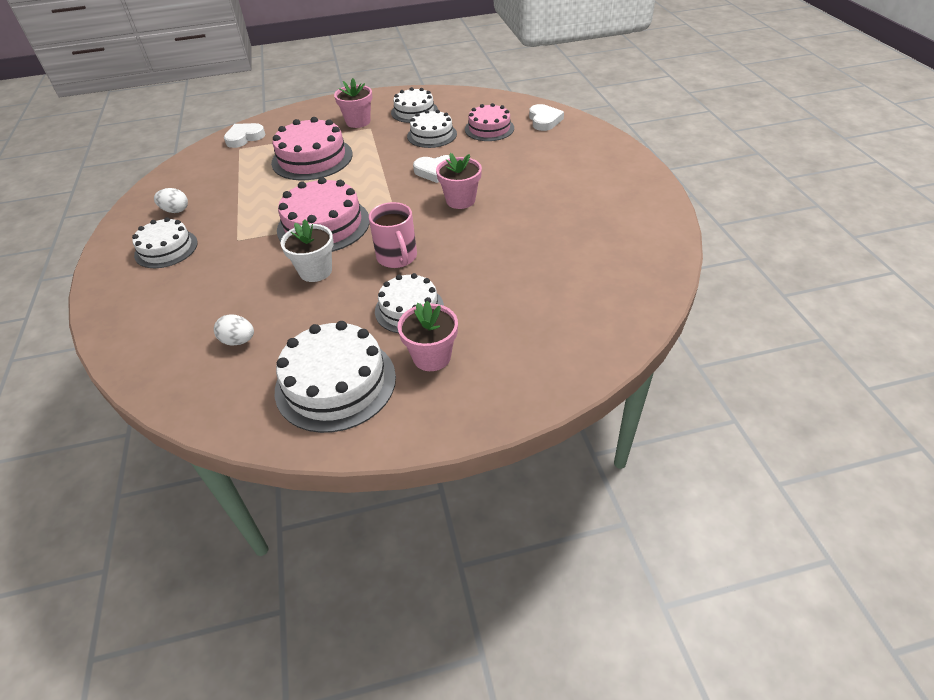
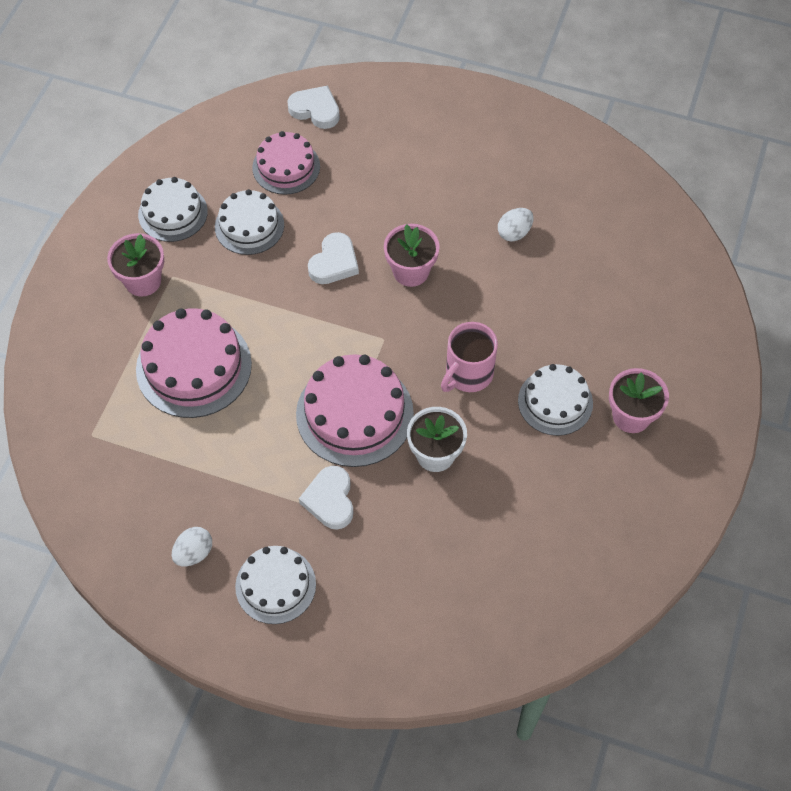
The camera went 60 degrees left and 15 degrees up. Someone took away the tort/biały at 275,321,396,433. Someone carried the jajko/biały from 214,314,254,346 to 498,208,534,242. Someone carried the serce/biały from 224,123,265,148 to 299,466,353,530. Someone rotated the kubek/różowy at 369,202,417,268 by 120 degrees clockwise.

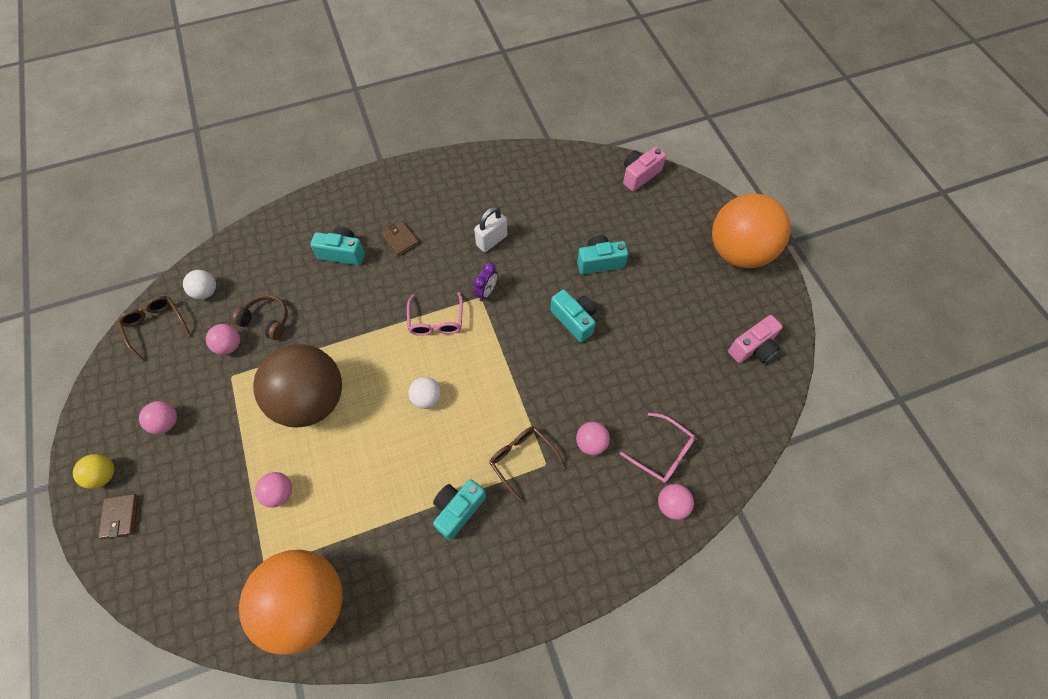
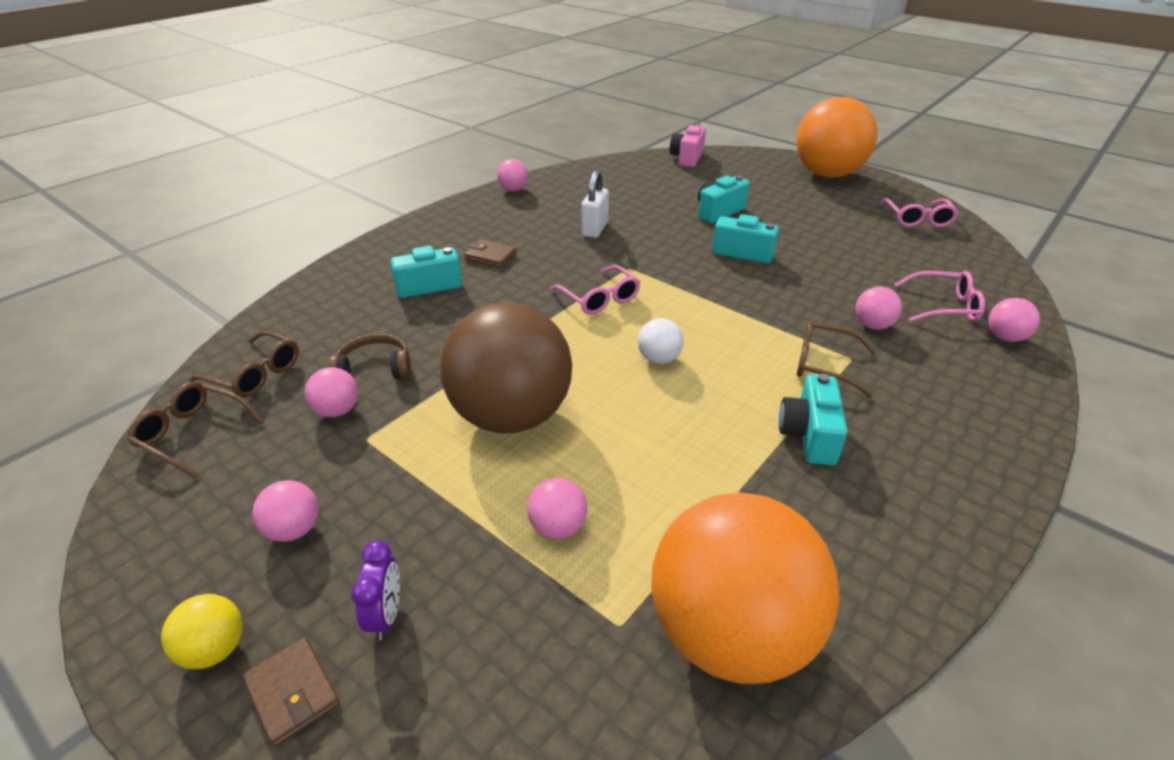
The camera went 30 degrees left and 25 degrees down. Someone put down the piłka/różowy at 497,159,529,191. Someone carried the budzik/fioletowy from 473,262,497,301 to 351,540,400,640. Someone swapped the piłka/biały at 183,270,216,299 for the okulary/brązowy at 190,331,299,398. Someone swapped the aparat fotograficzny/różowy at 728,315,783,363 for the okulary/różowy at 880,198,959,227.

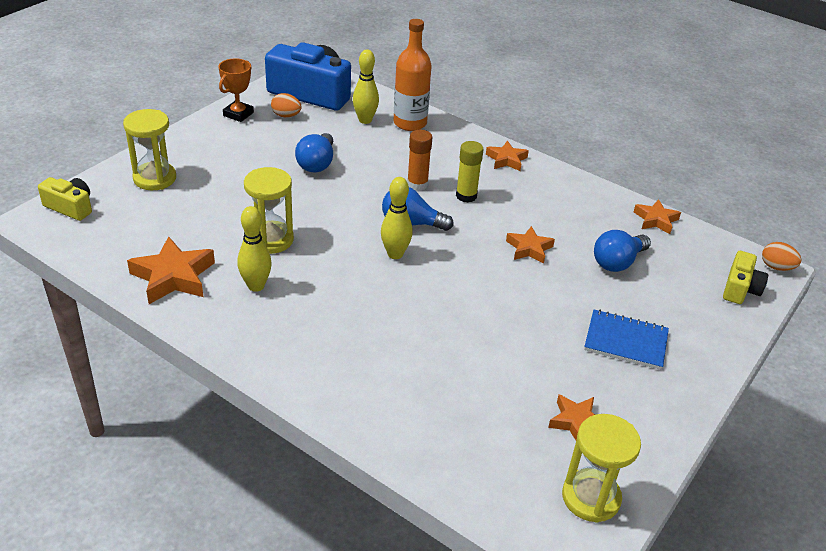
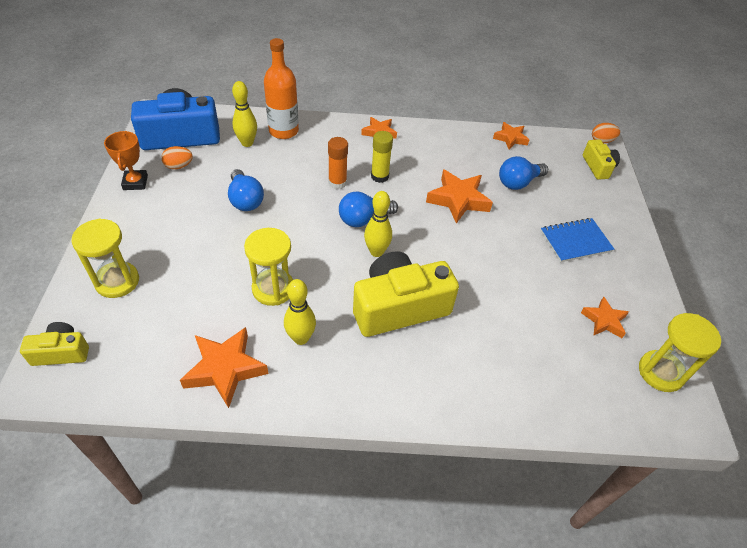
The camera went 35 degrees left and 10 degrees up. Someone put down the aparat fotograficzny/żółty at 353,251,459,337. Someone rotated the żarówka/niebieski at 594,230,651,272 by 45 degrees clockwise. Someone scaled the gwiazda/pomarańczowy at 506,226,555,264 by 1.64.

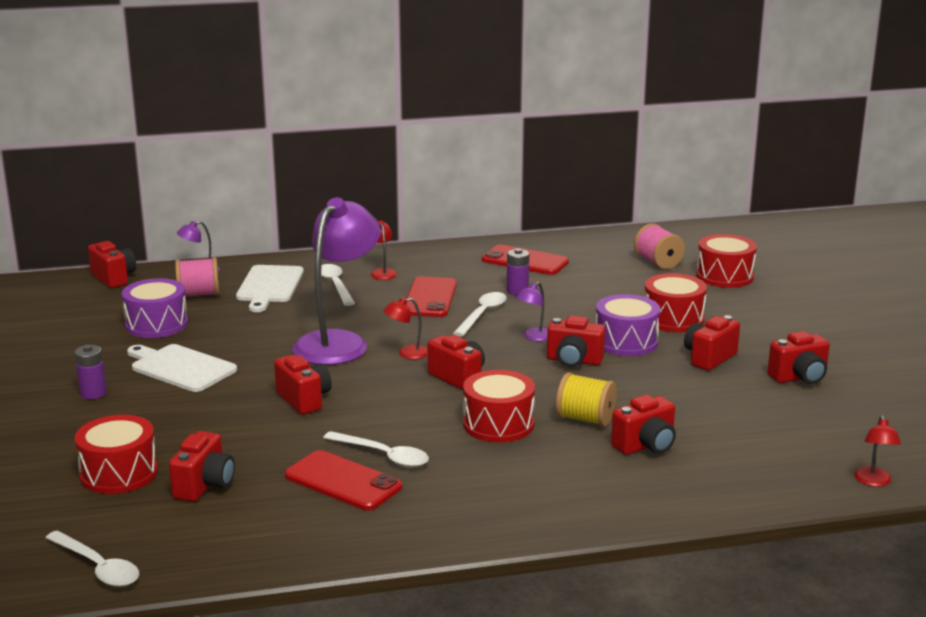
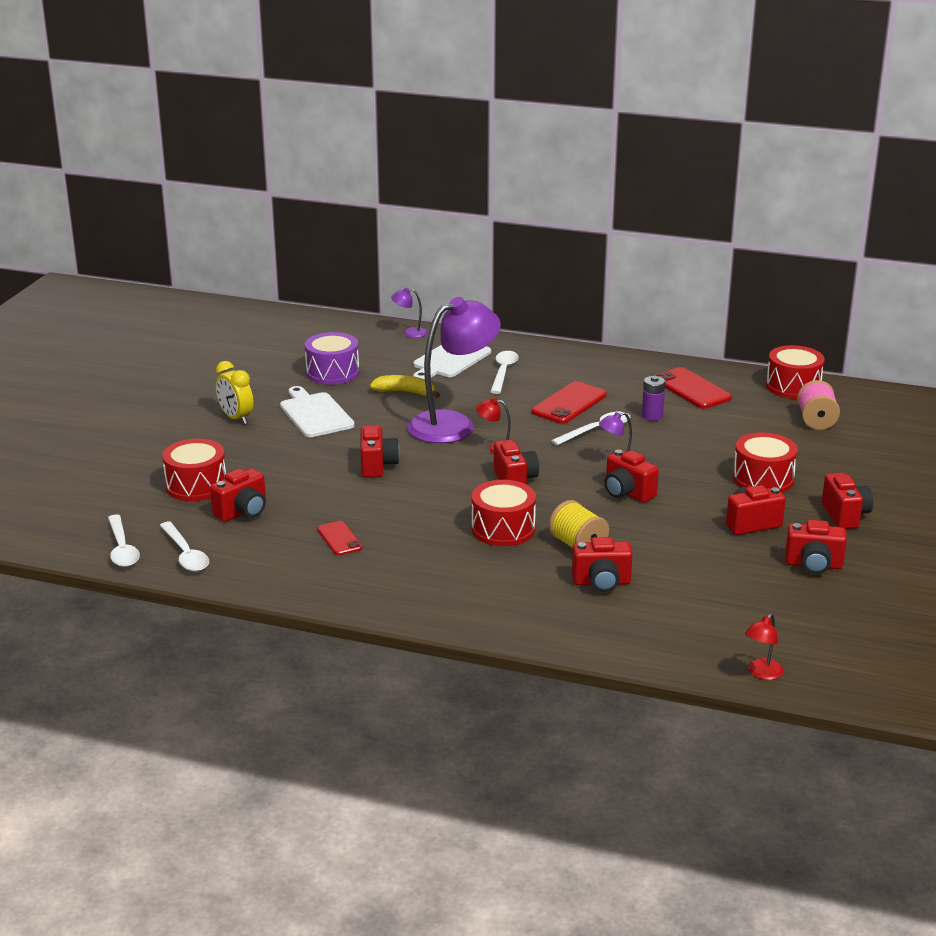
The camera went 30 degrees right and 5 degrees up. Someone took away the szpulka/różowy at 175,257,220,297. Someone took away the lampka/czerwony at 371,220,397,280. Someone took away the bęben/fioletowy at 596,294,660,356. Someone put down the banan/żółty at 370,375,440,398. Someone carried the aparat fotograficzny/czerwony from 88,241,136,288 to 822,473,873,529. Someone carried the łyżka/biały from 323,431,429,467 to 159,522,209,572. Someone carried the bęben/czerwony from 696,234,757,288 to 766,345,825,399. Someone swapped the bateria/fioletowy at 75,345,107,399 for the budzik/żółty at 216,361,254,424. Someone scaled the telefon/czerwony at 285,450,402,510 by 0.60.

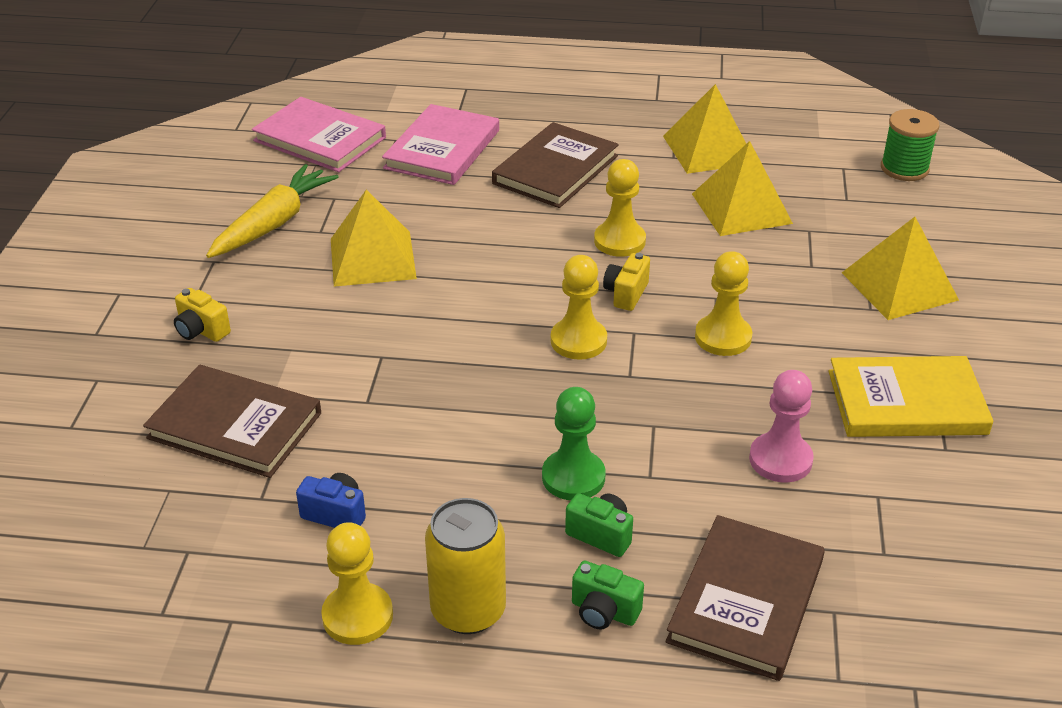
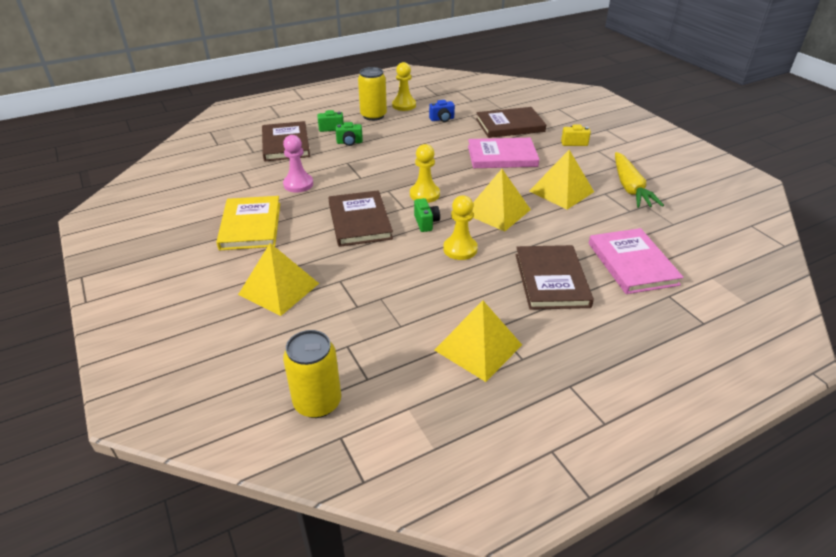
The camera went 145 degrees right and 0 degrees up. Someone took away the pionek/zielony at 542,387,606,500. Someone carried the książka/różowy from 252,97,386,172 to 468,138,539,168. Someone carried the piramida/żółty from 692,141,793,236 to 472,169,531,232. Someone swapped the pionek/żółty at 695,251,753,356 for the książka/brązowy at 328,190,393,247. Someone swapped the szpulka/zielony at 881,109,939,181 for the puszka/żółty at 283,330,341,418. Someone repainted the aparat fotograficzny/żółty at 603,253,650,311, which became the aparat fotograficzny/zielony at 414,198,440,232. Someone rotated the książka/żółty at 828,356,993,437 by 60 degrees counterclockwise.

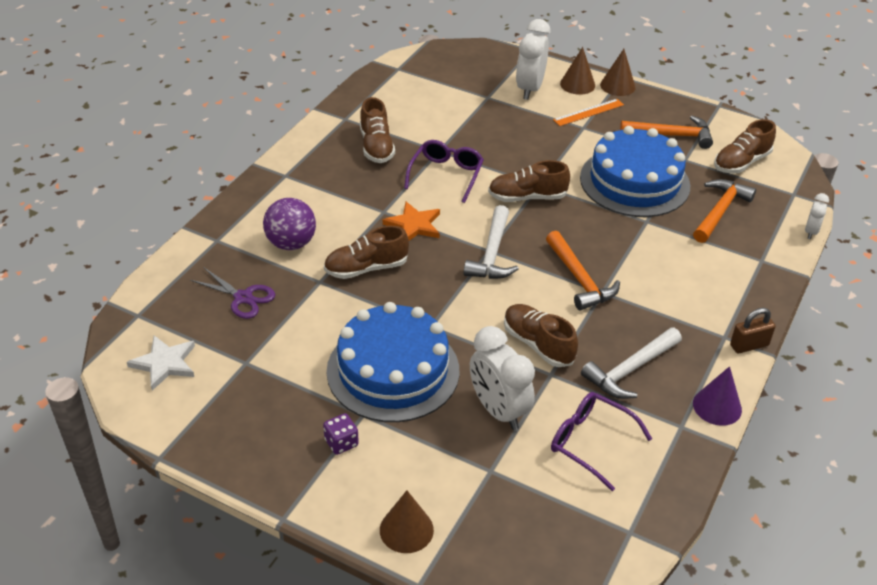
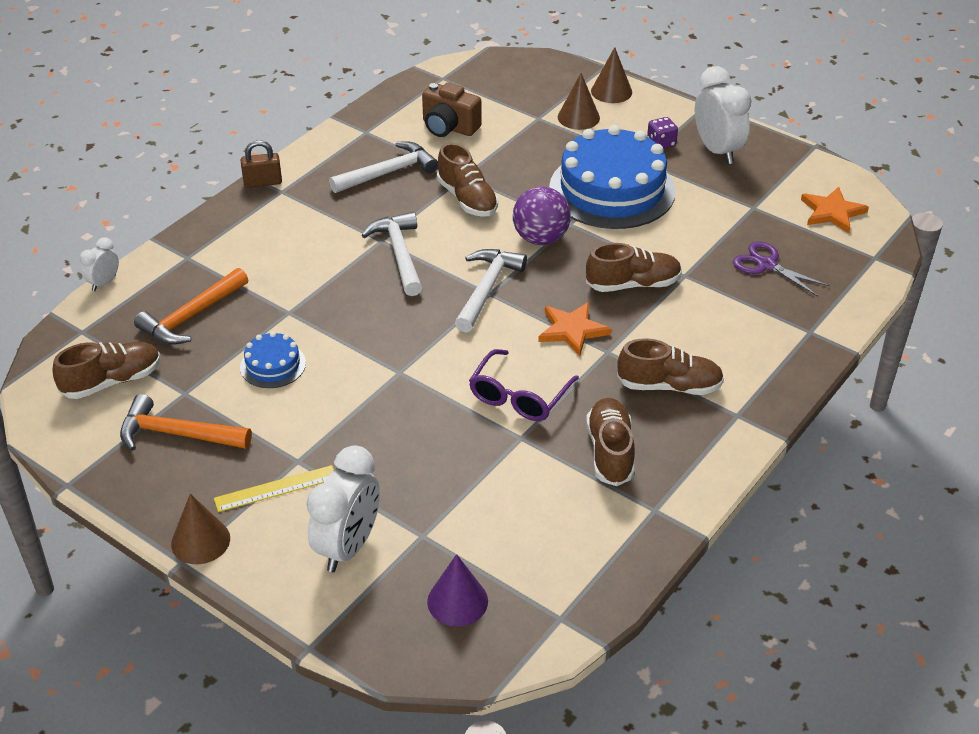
The camera went 170 degrees left and 0 degrees up. Someone carried the piłka/fioletowy from 263,198,316,250 to 513,187,571,245. Someone carried the budzik/biały from 470,326,535,430 to 695,66,752,164. Someone carried the but/brązowy from 488,160,570,202 to 617,339,724,395. Someone carried the stożek/brązowy from 560,47,595,95 to 558,73,600,130. Someone carried the stożek/fioletowy from 693,366,742,426 to 427,554,488,626. Someone swapped the okulary/fioletowy at 551,392,652,491 for the aparat fotograficzny/brązowy at 422,82,481,137. Someone repainted the gwiazda/biały at 127,335,195,390, which became the gwiazda/pomarańczowy at 801,187,869,233. Someone repainted the młotek/pomarańczowy at 546,231,620,311, which became the młotek/biały at 362,212,422,296. Someone repainted the linijka/pomarańczowy at 553,99,624,126, which became the linijka/żółty at 214,465,334,512. Someone scaled the tort/niebieski at 580,126,690,217 by 0.45.

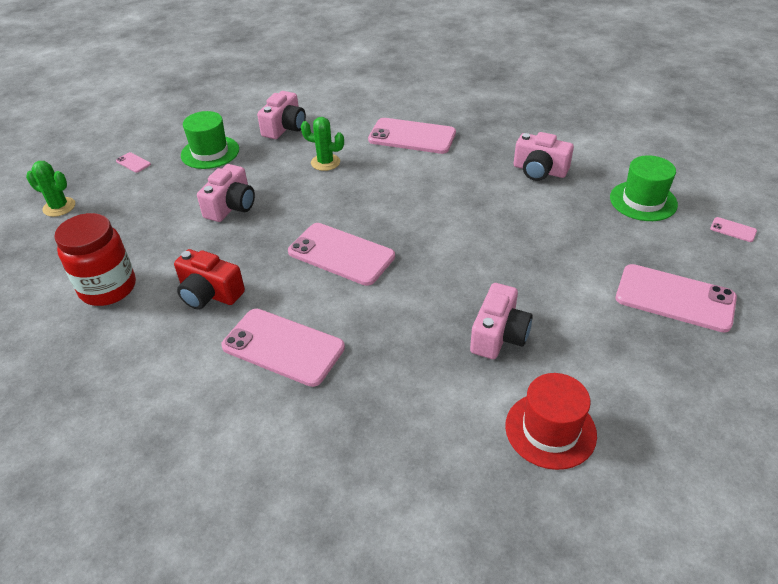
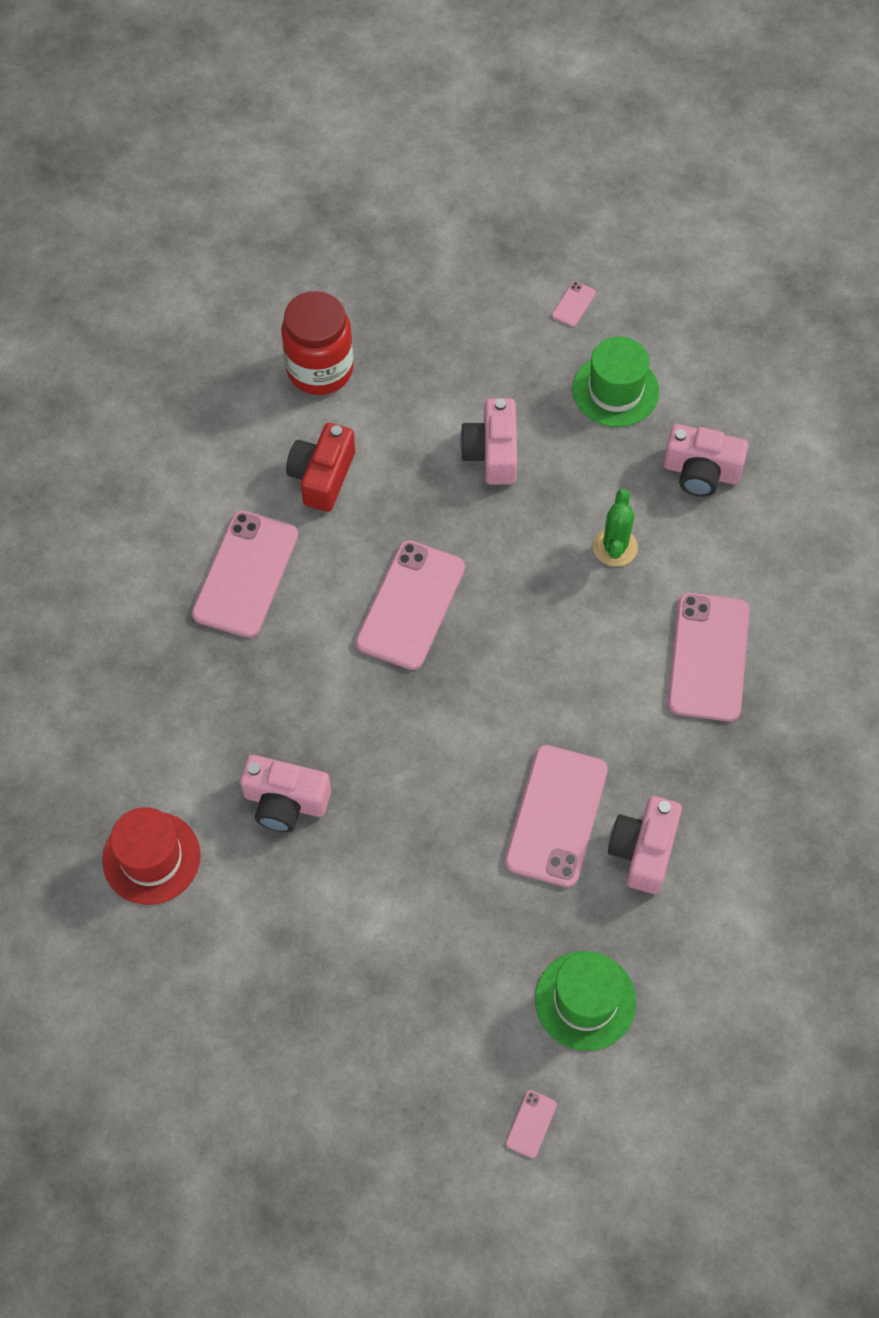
The camera went 80 degrees right and 20 degrees up. Someone took away the kaktus/zielony at 26,161,75,217. Someone carried the telefon/różowy from 616,264,737,332 to 505,745,608,887. Someone rotated the aparat fotograficzny/różowy at 197,164,255,222 by 75 degrees clockwise.

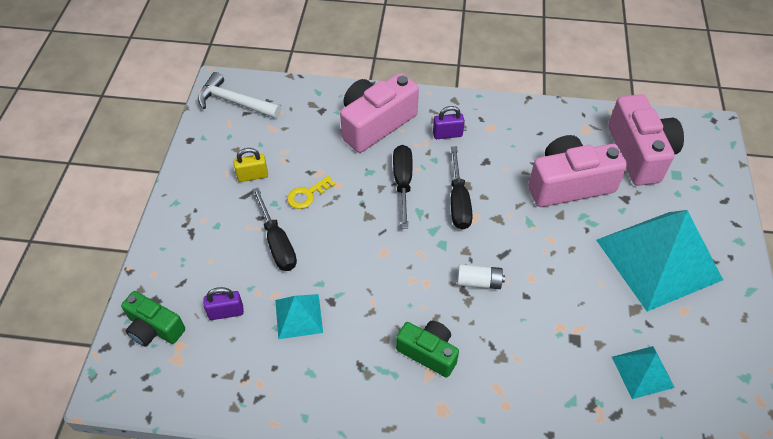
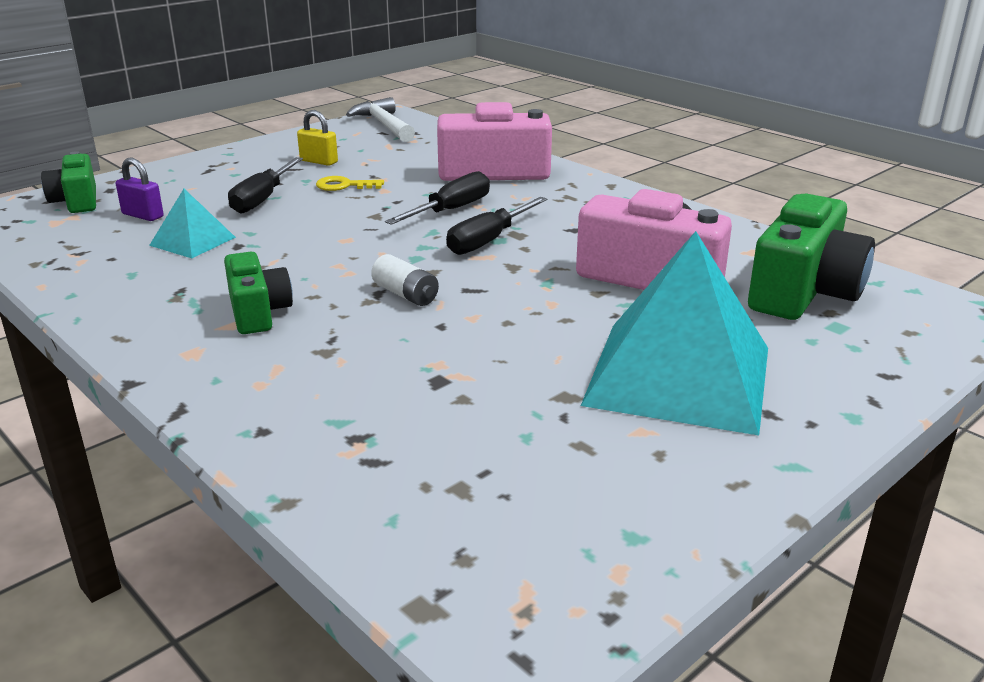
The camera went 40 degrees right and 25 degrees down. Someone took away the kłódka/fioletowy at 433,106,465,139. Someone took away the piramida/turkusowy at 612,346,675,399. Someone repainted the aparat fotograficzny/różowy at 608,94,684,186, which became the aparat fotograficzny/zielony at 748,194,875,320.

